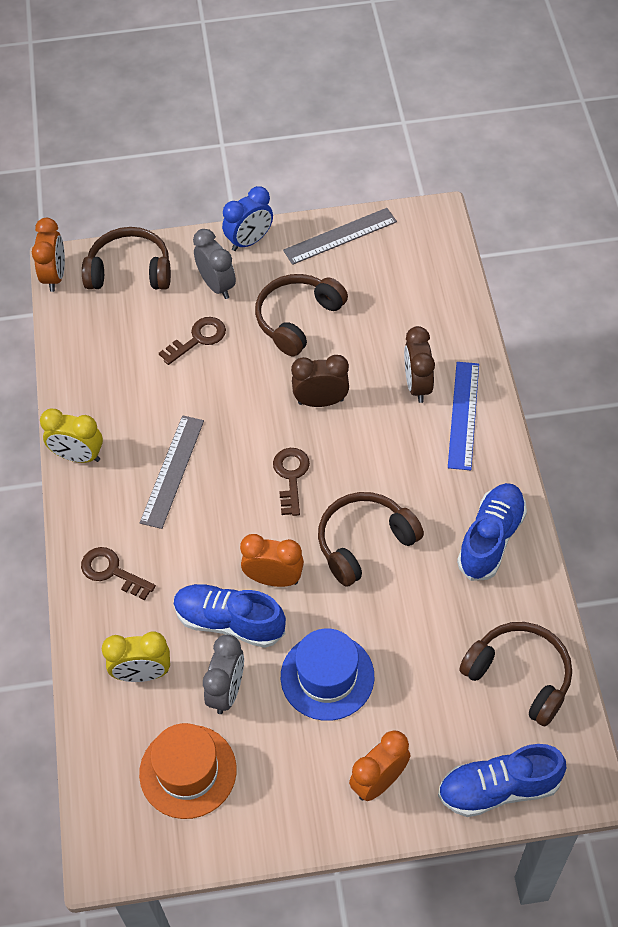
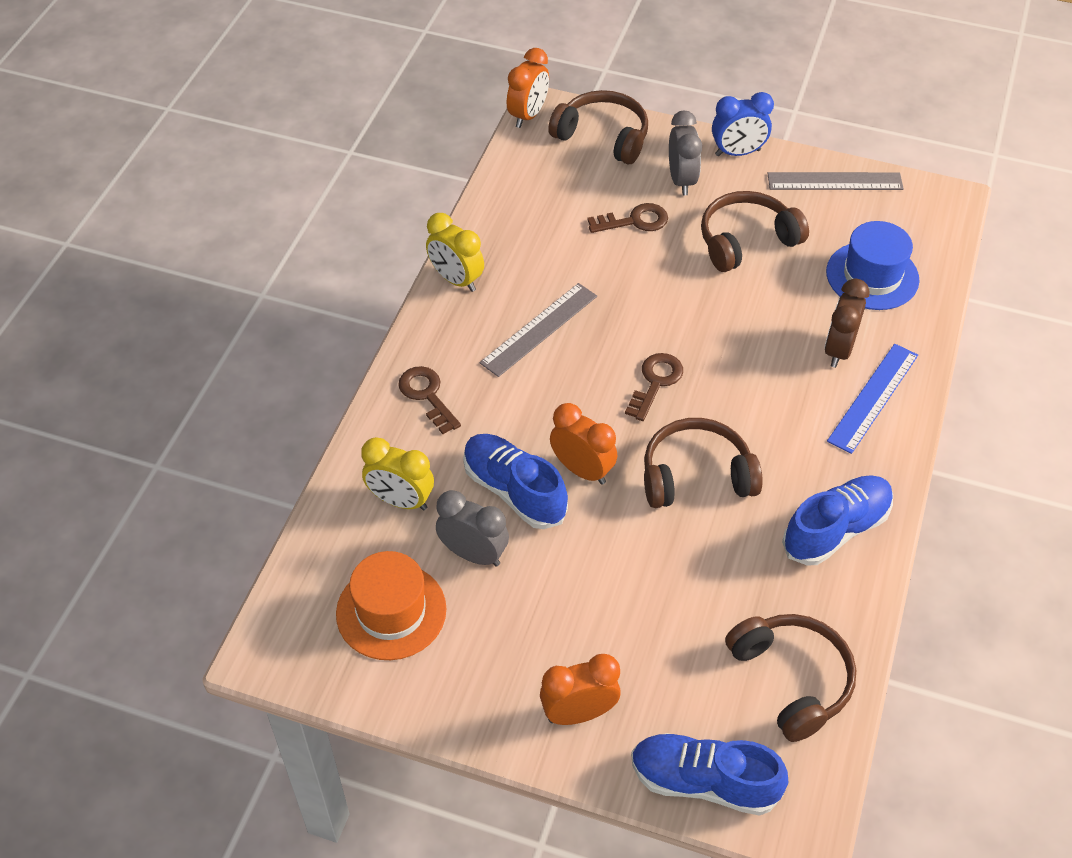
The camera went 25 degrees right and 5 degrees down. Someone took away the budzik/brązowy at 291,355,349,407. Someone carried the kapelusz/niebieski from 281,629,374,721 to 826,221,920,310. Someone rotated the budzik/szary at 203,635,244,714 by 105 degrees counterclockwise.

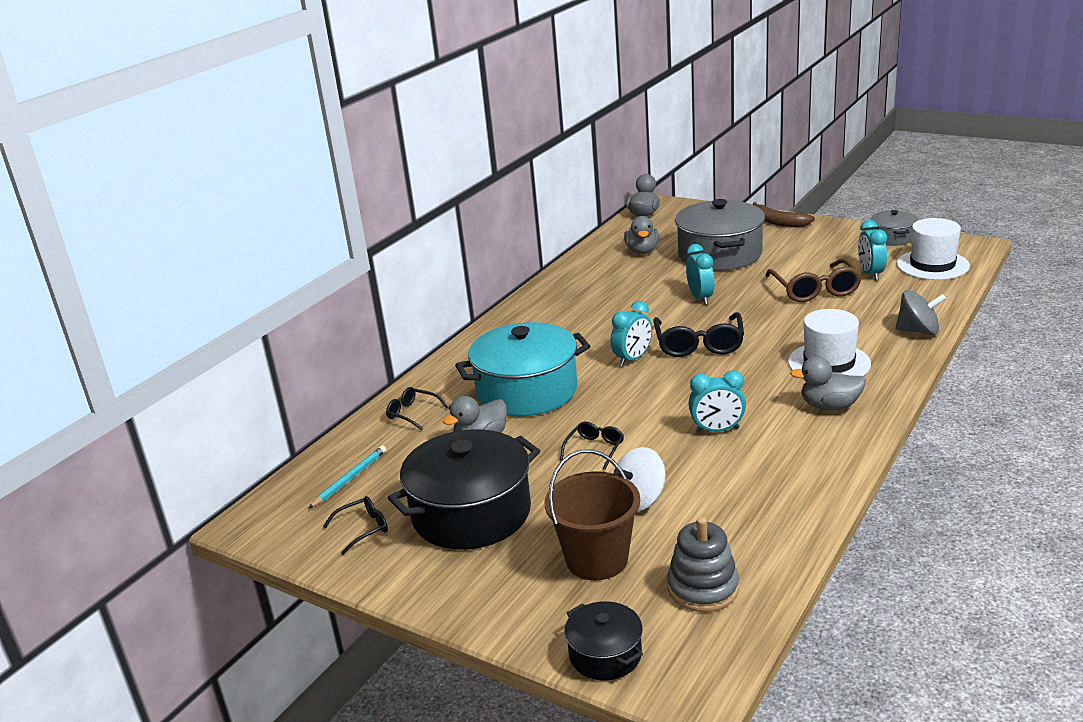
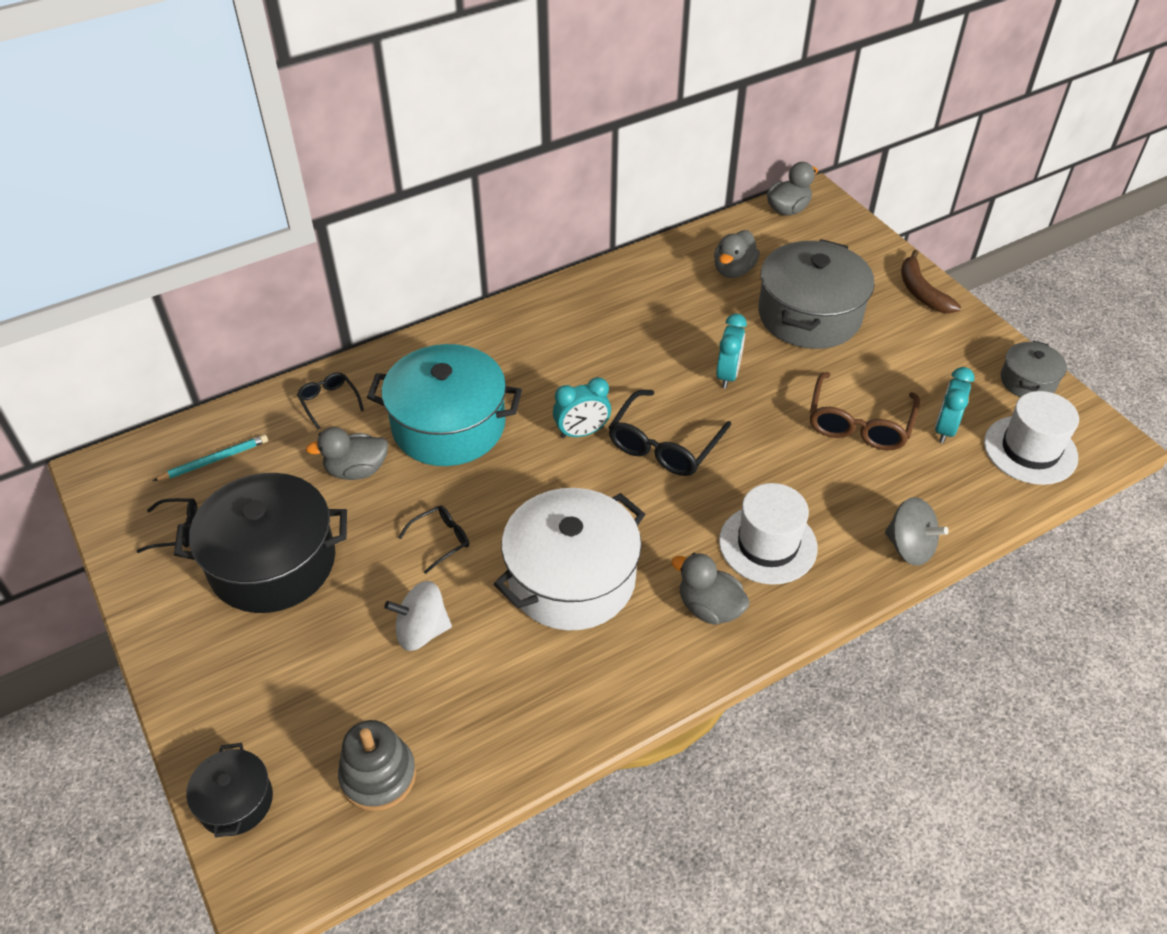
The camera went 25 degrees right and 20 degrees up. Someone took away the wiadro/brązowy at 545,449,640,580. Someone swapped the budzik/turkusowy at 688,370,746,433 for the garnek/biały at 494,488,645,630.

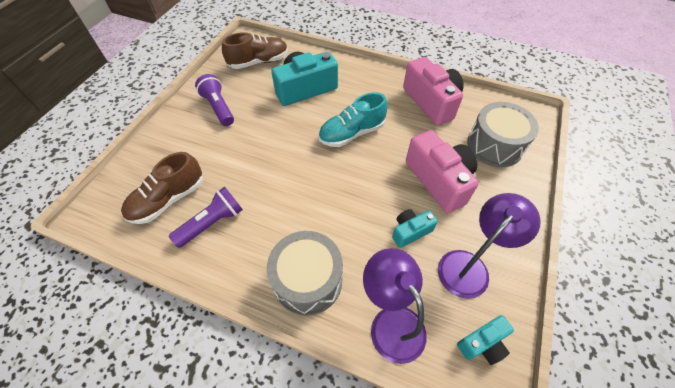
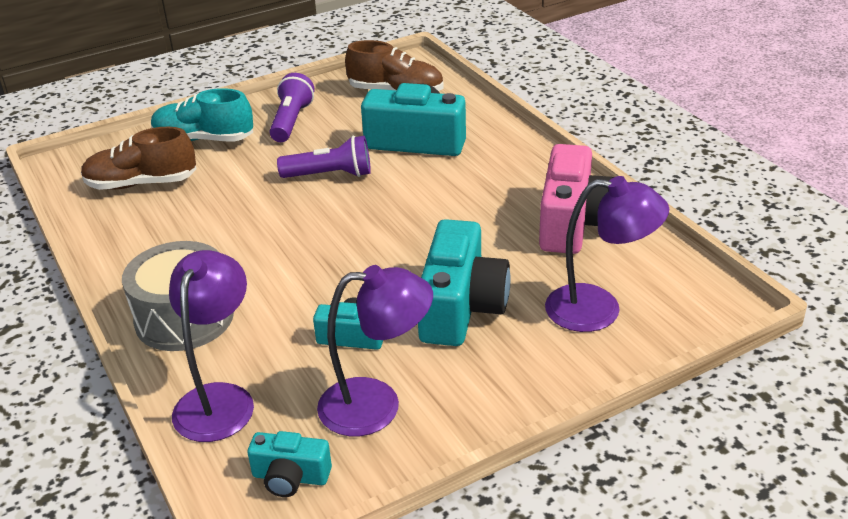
The camera went 40 degrees right and 20 degrees down. Someone carried the latarka/fioletowy from 169,187,243,248 to 277,136,371,178. Someone carried the but/turkusowy from 319,92,388,147 to 151,88,253,142. Someone swapped the bęben/szary at 467,102,539,167 for the lampka/fioletowy at 545,176,669,332. Someone repainted the aparat fotograficzny/różowy at 406,130,479,213, which became the aparat fotograficzny/turkusowy at 418,219,511,346.

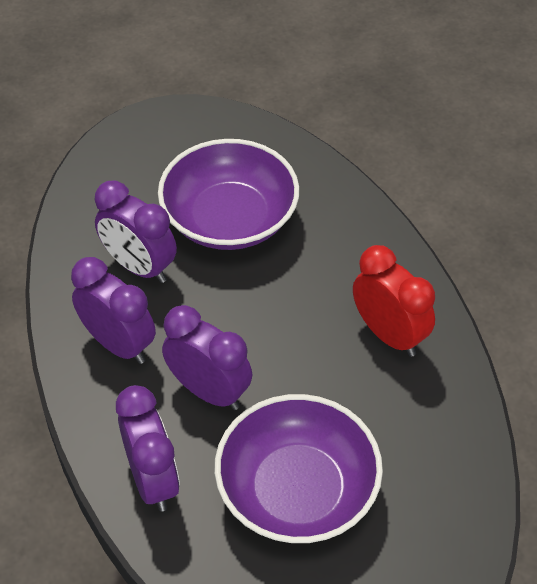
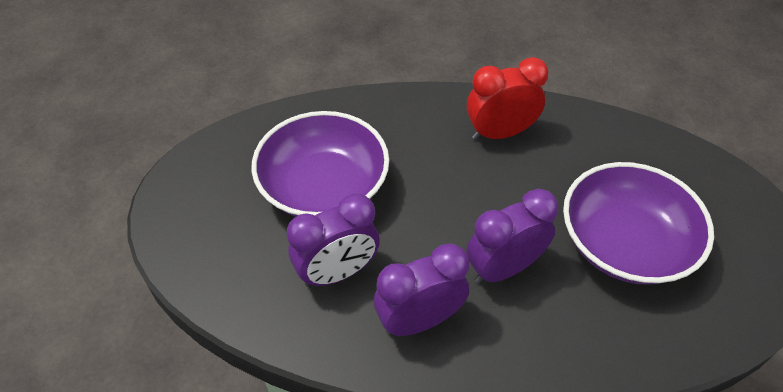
The camera went 65 degrees left and 0 degrees up. Someone took away the budzik/fioletowy at 116,385,180,512.

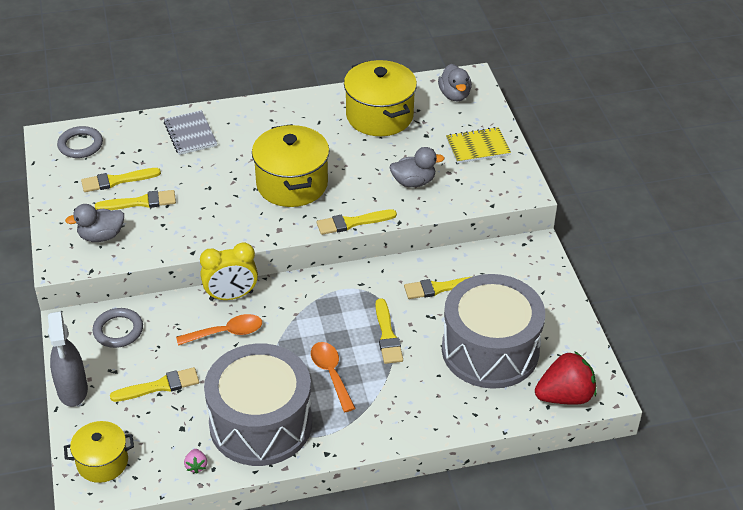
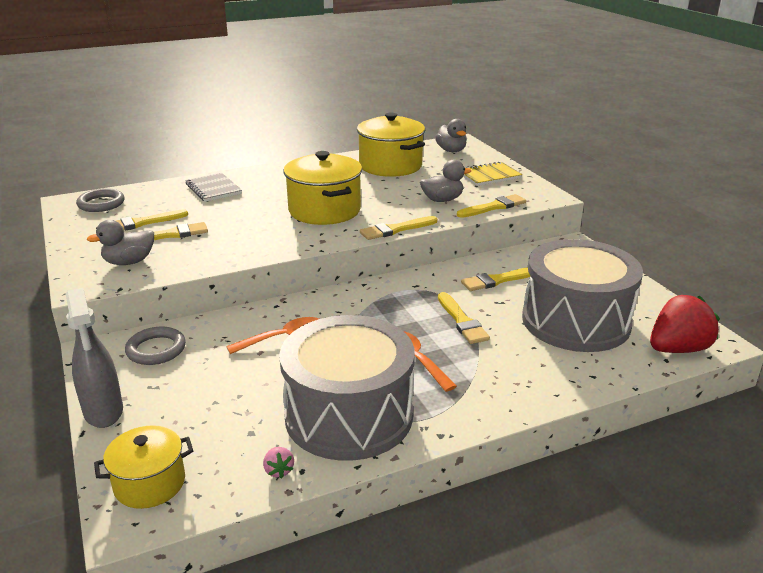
The camera went 10 degrees left and 15 degrees down. Someone took away the budzik/żółty at 200,242,258,301. Someone carried the pędzel/żółty from 110,367,199,402 to 457,194,526,218.

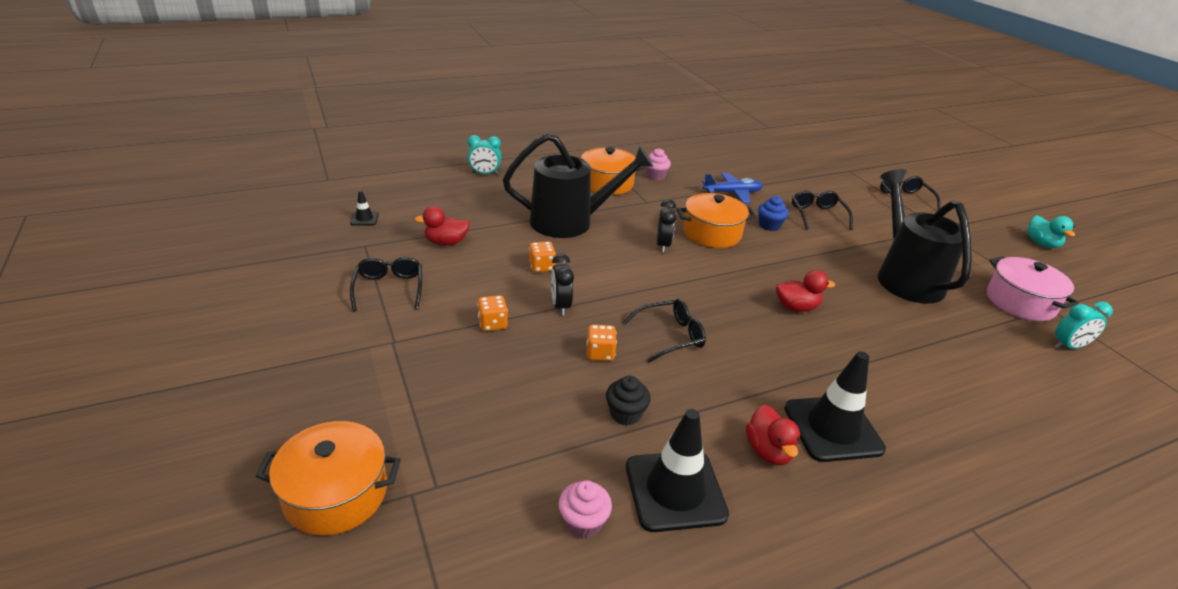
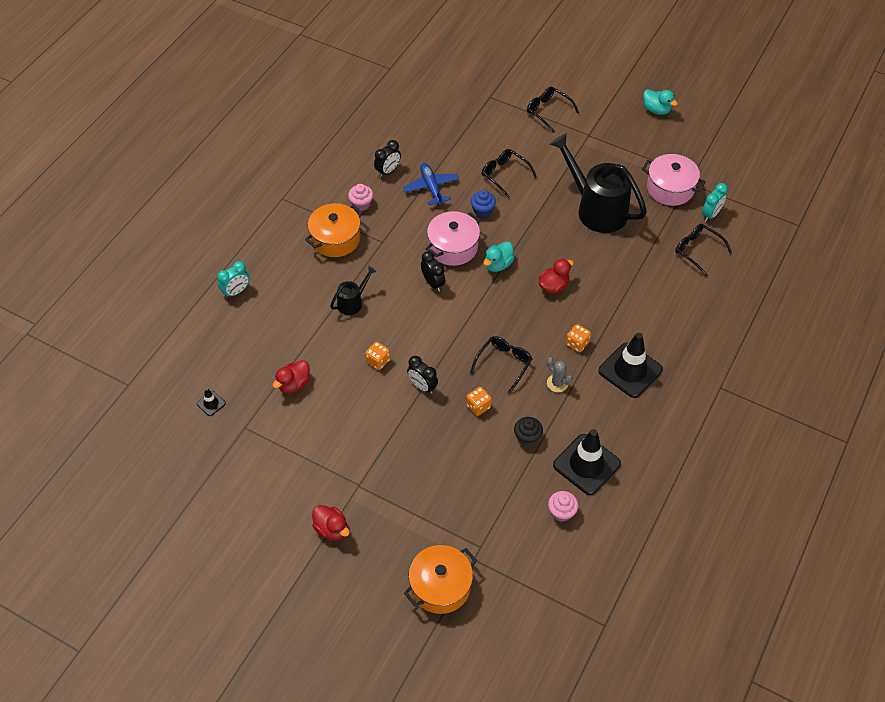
The camera went 35 degrees left and 20 degrees up. Someone put down the budzik/czarny at 374,140,401,177. Someone put down the kaczka/turkusowy at 483,241,514,272. Someone put down the kaktus/szary at 547,357,573,392. Someone carried the okulary/czarny from 350,257,422,312 to 675,224,732,277. Someone carried the kostka do gry/pomarańczowy from 477,295,508,331 to 566,324,591,352. Someone carried the kaczka/czerwony from 746,405,800,465 to 312,505,350,541. Someone repainted the garnek/pomarańczowy at 676,193,756,248, which became the garnek/różowy at 426,211,481,266. Someone rotated the samolot/niebieski at 702,173,763,203 by 60 degrees counterclockwise. Someone scaled the konewka/czarny at 503,133,654,238 by 0.47.

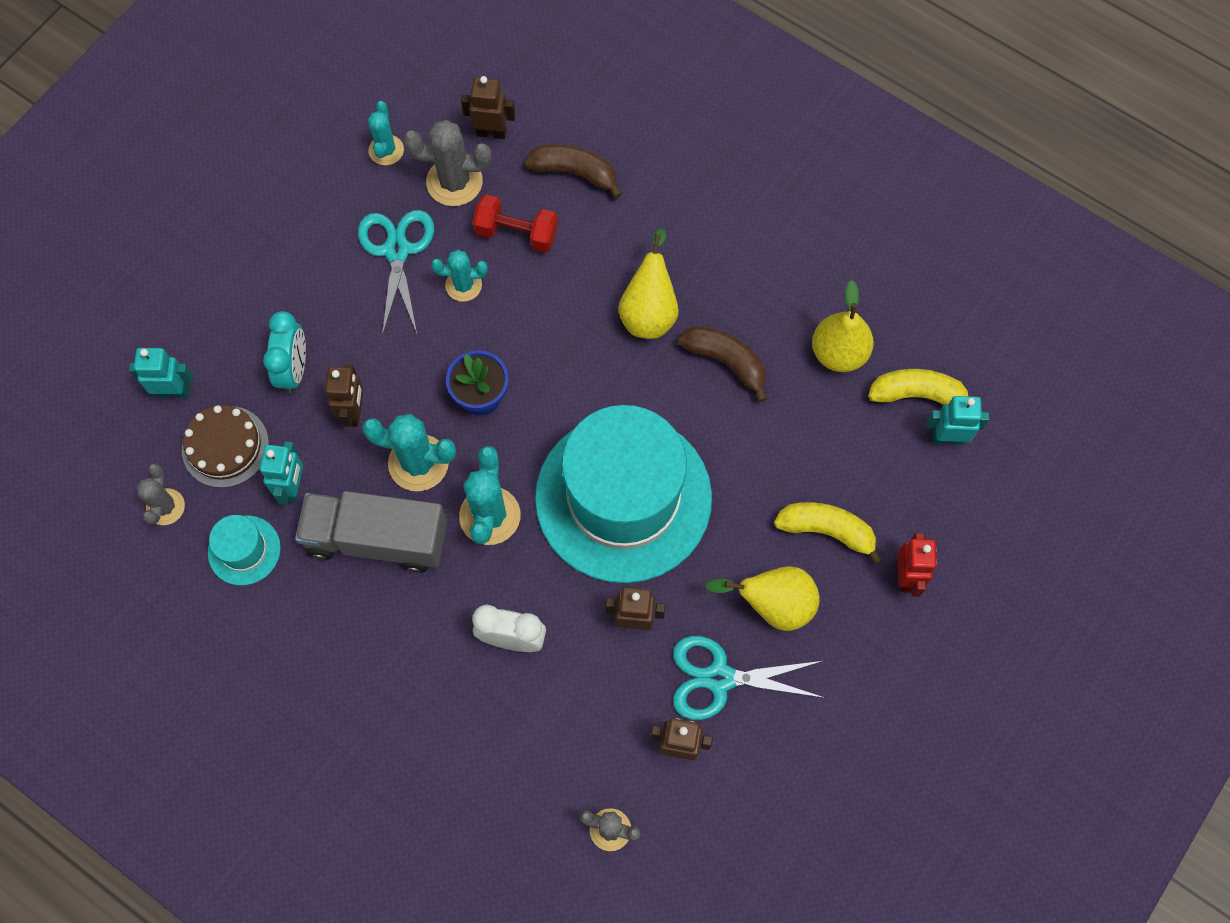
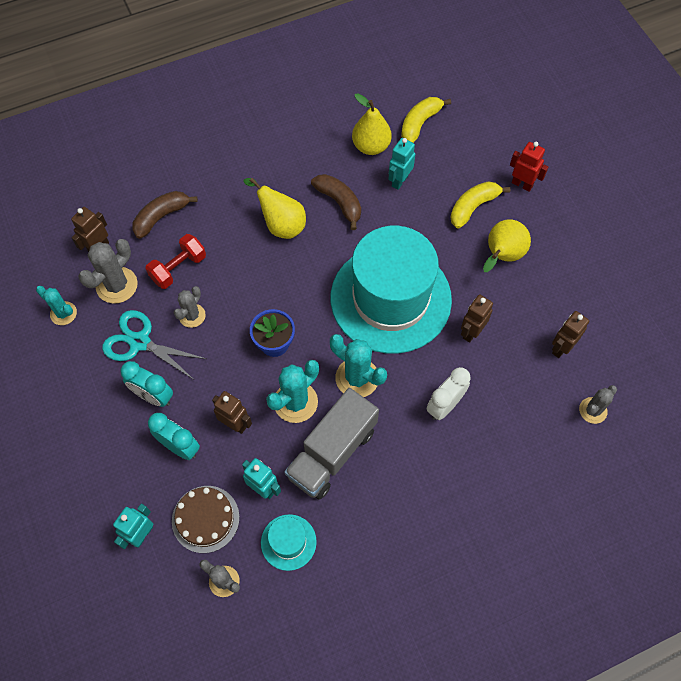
The camera went 60 degrees left and 5 degrees down. Someone took away the nożyczki/turkusowy at 673,636,825,720. Someone put down the budzik/turkusowy at 120,361,173,407. Someone carried the robot/turkusowy from 927,396,990,445 to 388,138,415,190. Someone repainted the kaktus/turkusowy at 431,250,487,302, which became the kaktus/szary at 174,286,206,328. Someone rotated the banan/brązowy at 678,326,767,402 by 75 degrees clockwise.

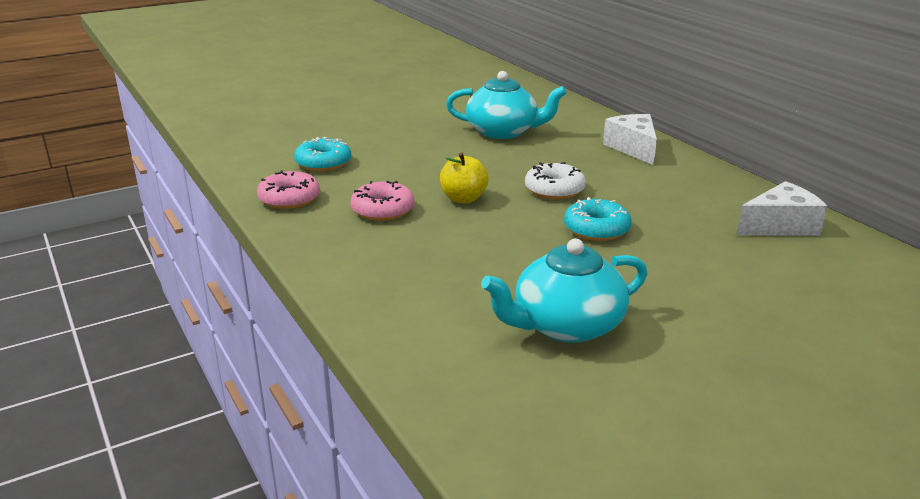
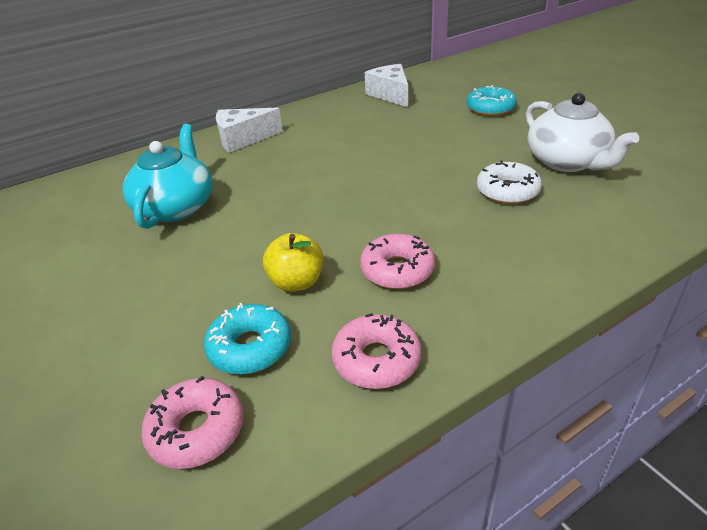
The camera went 90 degrees left and 10 degrees up. Someone put down the donut/różowy at 141,376,244,469. Someone carried the jabłko/żółty from 440,153,489,203 to 263,233,323,292. Someone carried the donut/biały from 525,162,586,200 to 477,160,542,204. Someone carried the donut/turkusowy from 564,197,631,241 to 467,85,517,116. Someone repainted the imbryk/turkusowy at 481,238,647,343, which became the imbryk/biały at 526,93,639,172.

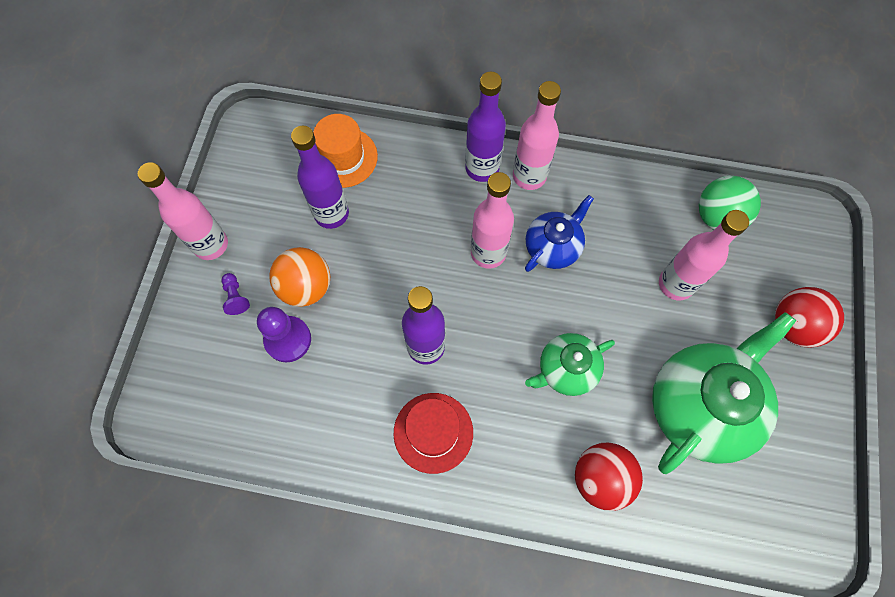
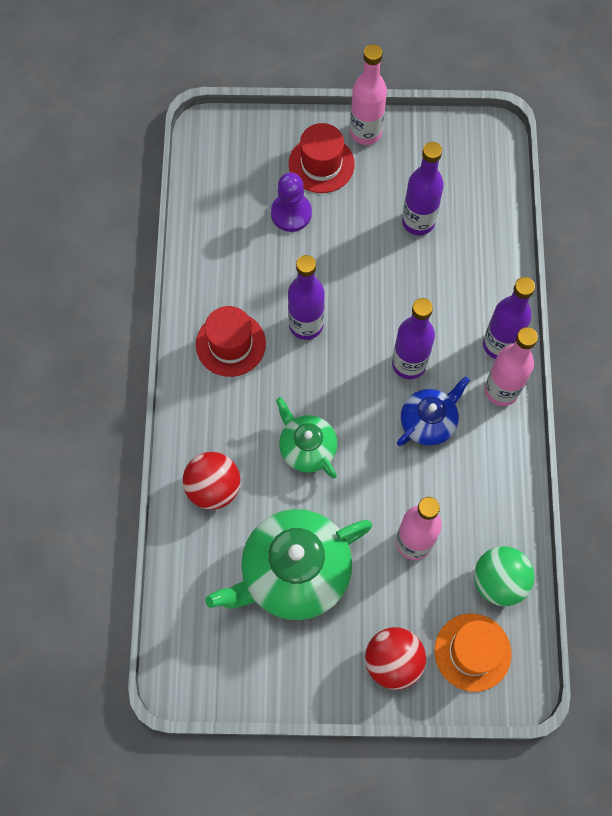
The camera went 80 degrees right and 0 degrees up. Someone took away the piłka/pomarańczowy at 269,247,330,307. Someone carried the kapelusz/pomarańczowy from 313,114,378,188 to 434,614,511,692. Someone swapped the pionek/fioletowy at 222,273,250,315 for the kapelusz/czerwony at 289,123,355,193. Someone repainted the butelka/różowy at 471,172,514,269, which became the butelka/fioletowy at 392,298,435,379. Someone rotated the imbryk/niebieski at 525,195,594,272 by 75 degrees counterclockwise. Someone rotated the imbryk/zielony at 652,312,796,474 by 120 degrees clockwise.

